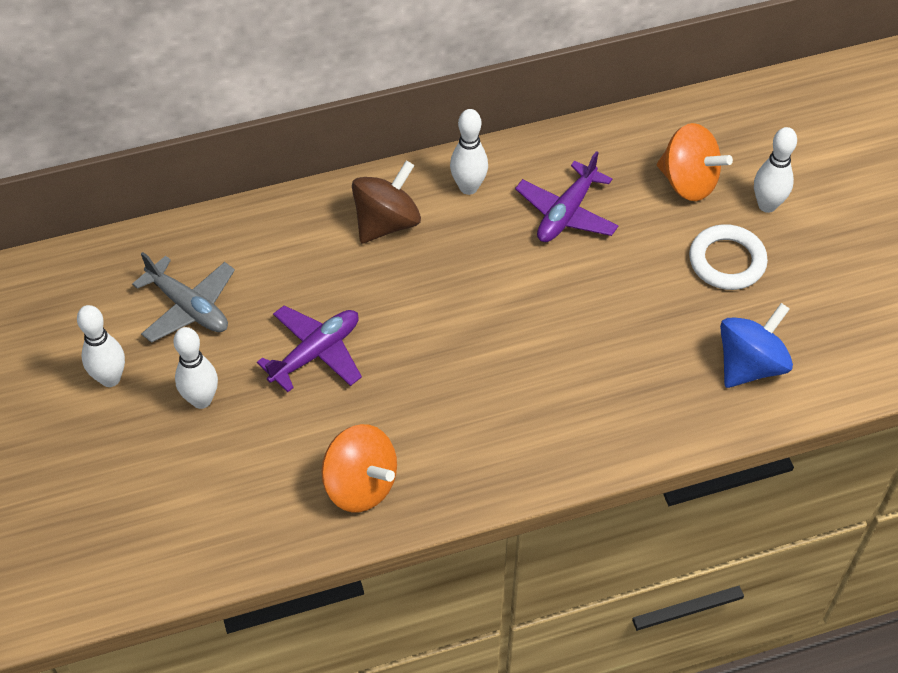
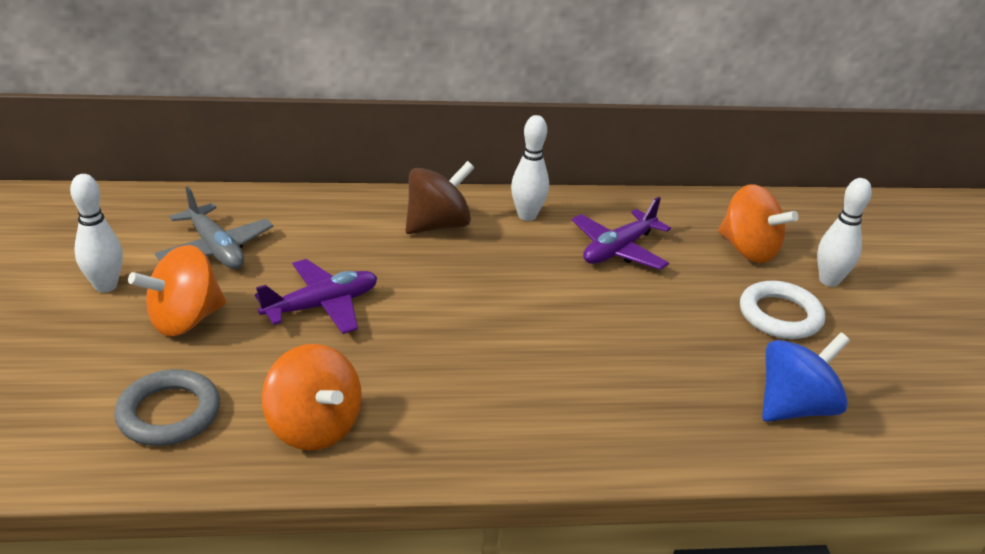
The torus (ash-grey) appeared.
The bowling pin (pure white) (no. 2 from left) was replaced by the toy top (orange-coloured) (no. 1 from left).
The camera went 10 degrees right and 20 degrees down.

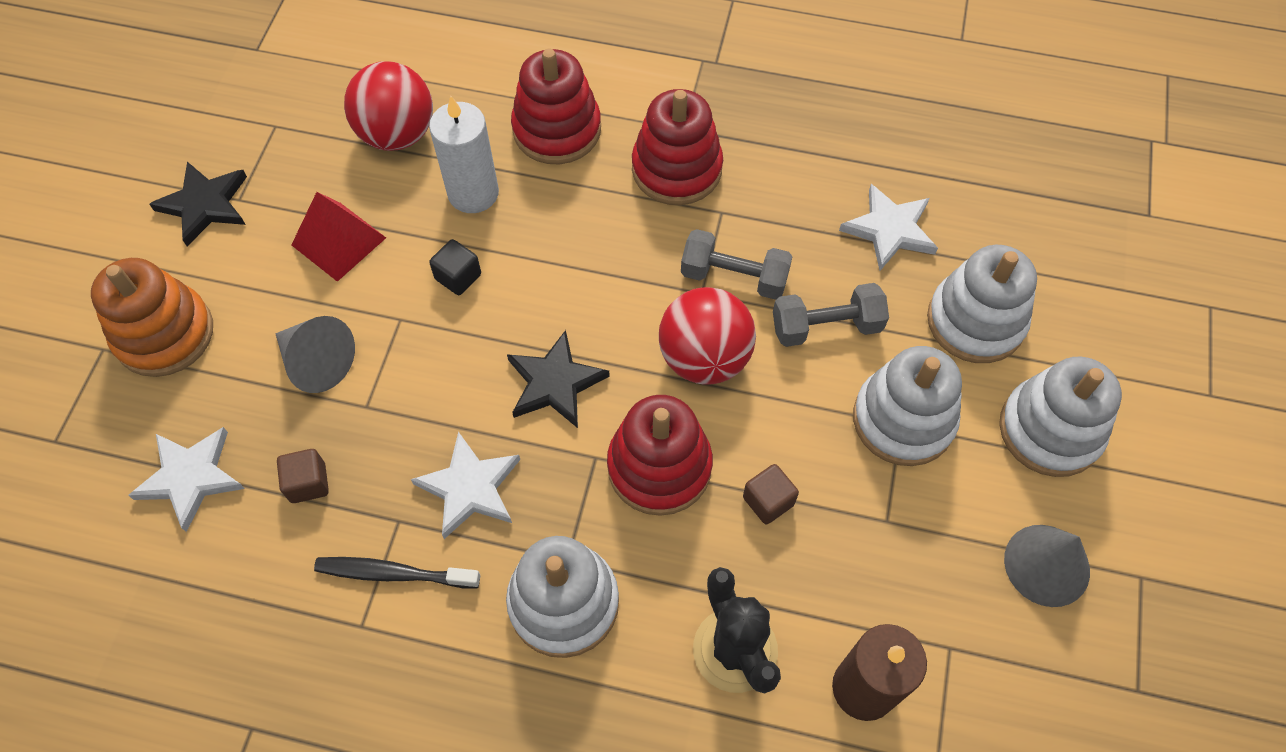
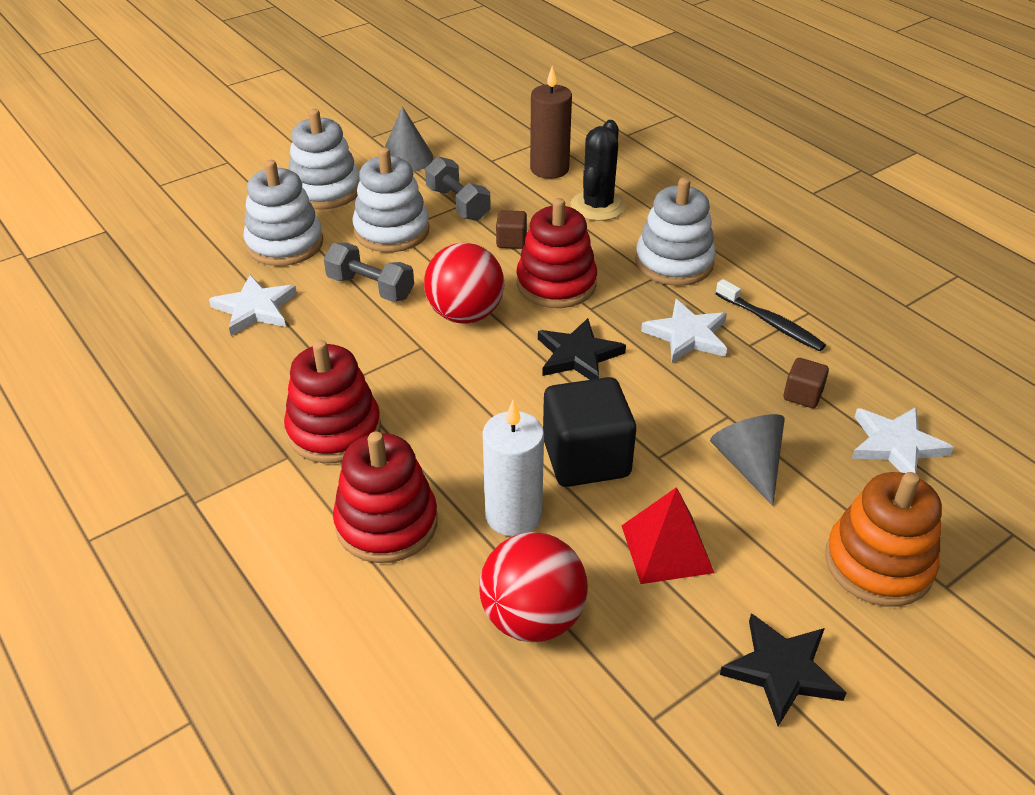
The hand weight (ash-grey) (no. 1 from left in the first image) moved.
The solid cube (black) changed to 2.11 times the size.
The camera went 140 degrees left and 20 degrees down.

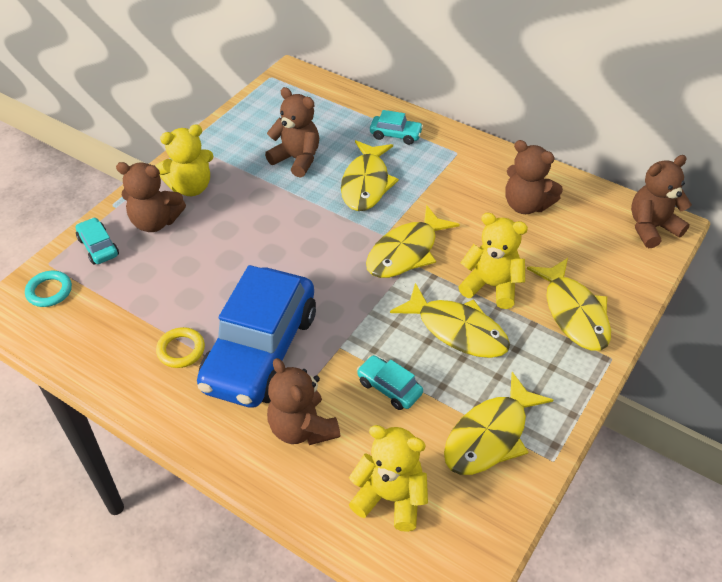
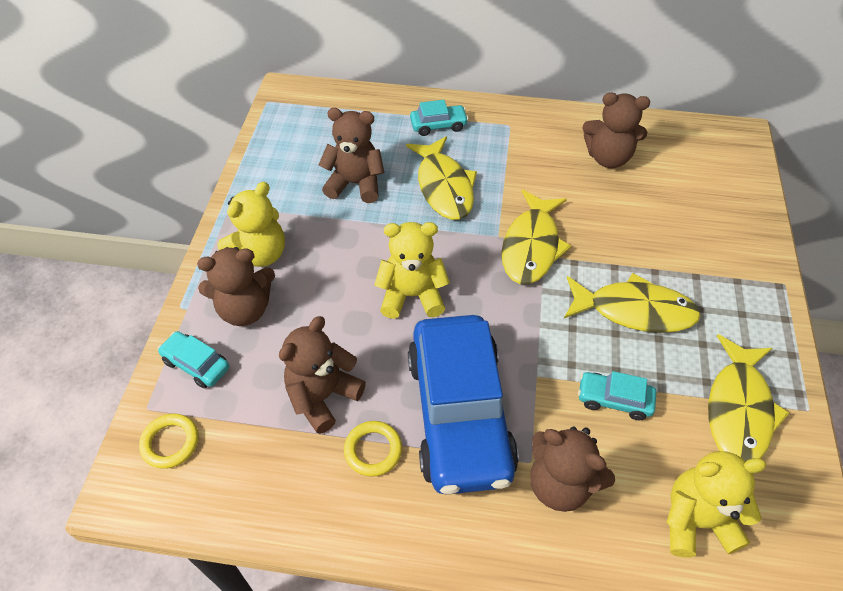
The fish figure (yellow) (no. 5 from left) disappeared.
The teddy (yellow) (no. 3 from left in the first image) moved.
The teddy (russet) (no. 5 from left in the first image) moved.
The torus (aqua) became the torus (yellow) (no. 1 from left).
The camera went 25 degrees left and 5 degrees up.

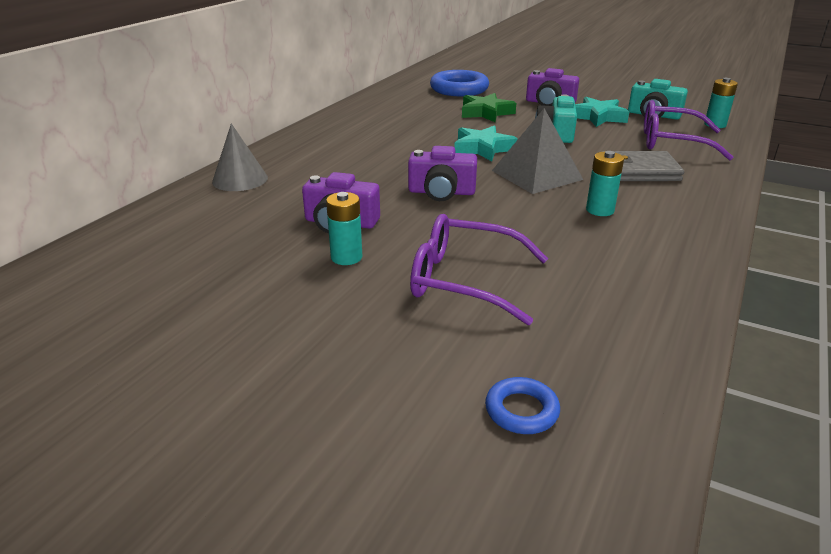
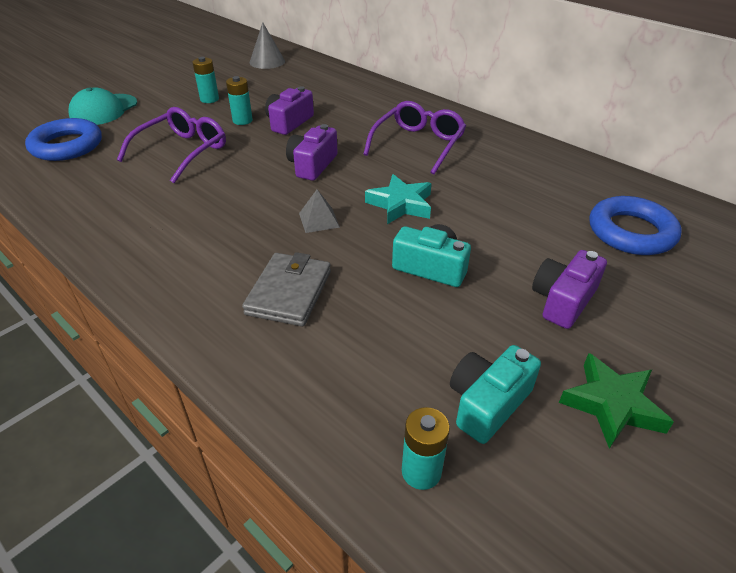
The five-pointed star (aqua) (no. 2 from left) disappeared.
The cap (aqua) appeared.
The solid cone (ash-grey) moved.
The five-pointed star (emerald) moved.
The battery (aqua) (no. 2 from left in the first image) moved.
The glasses (royal purple) (no. 2 from left) moved.
The torus (blue) (no. 2 from left in the first image) changed to 1.95 times the size.
The pyramid (ash-grey) changed to 0.52 times the size.
The camera went 105 degrees right and 10 degrees up.

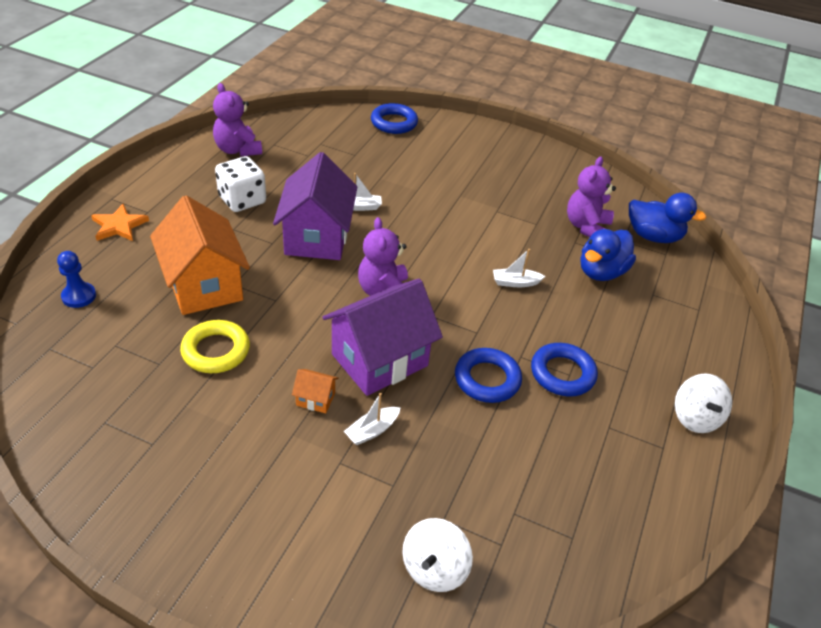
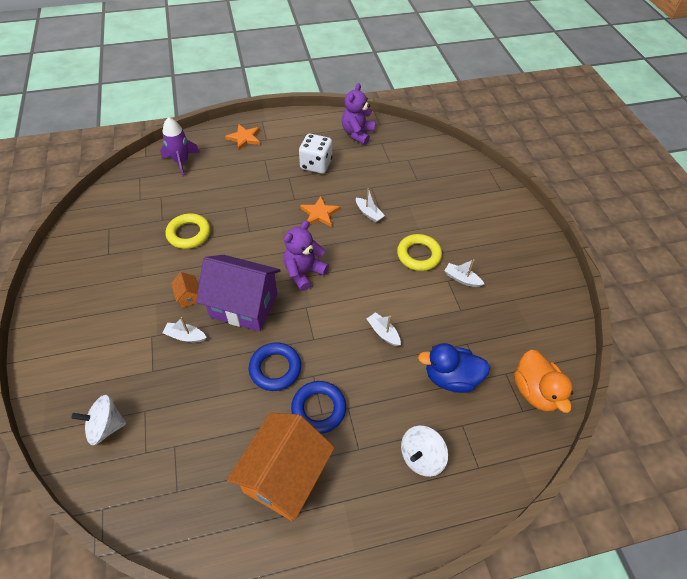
The torus (blue) (no. 1 from left) disappeared.
The teddy (royal purple) (no. 3 from left) disappeared.
The torus (yellow) (no. 2 from left) appeared.
The sailboat (pure white) (no. 4 from left) appeared.
The toy house (orange-coloured) (no. 1 from left in the first image) moved.
The toy top (pure white) (no. 2 from left) moved.
The pawn (blue) was replaced by the rocket (royal purple).
The toy house (royal purple) (no. 1 from left) was replaced by the five-pointed star (orange-coloured) (no. 2 from left).
The rubber duck (blue) (no. 2 from left) became the rubber duck (orange-coloured).
The camera went 55 degrees right and 10 degrees up.

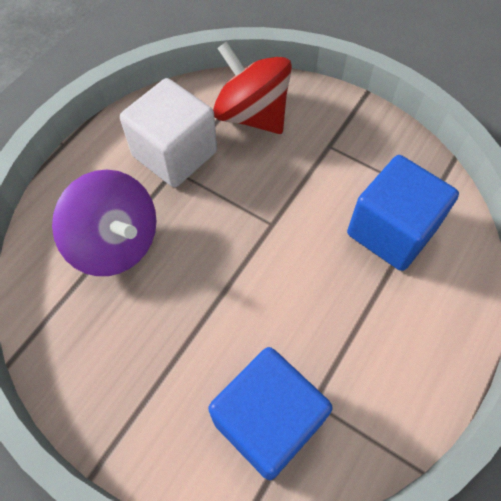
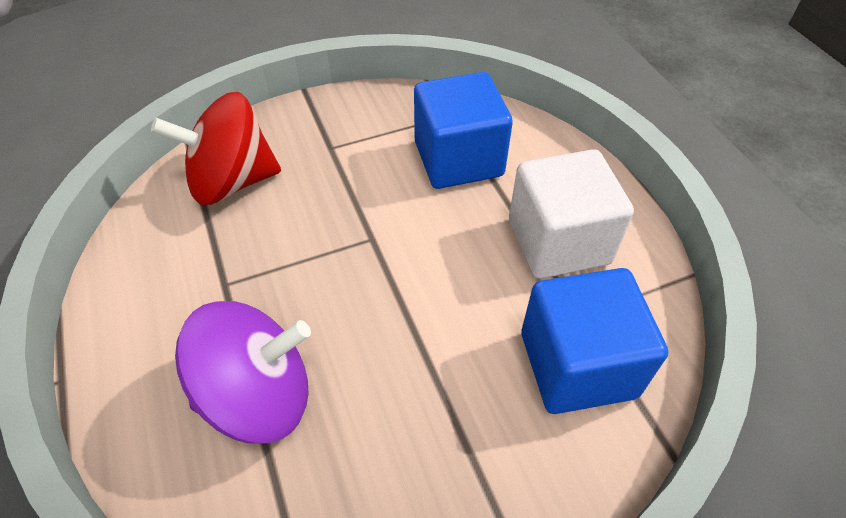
The solid cube (pure white) moved.
The camera went 55 degrees left and 10 degrees down.

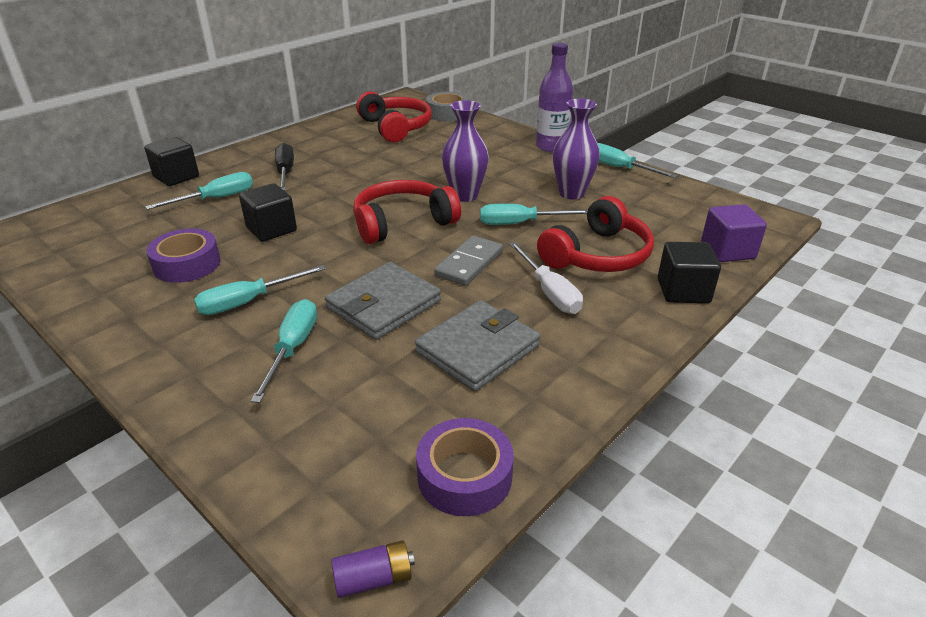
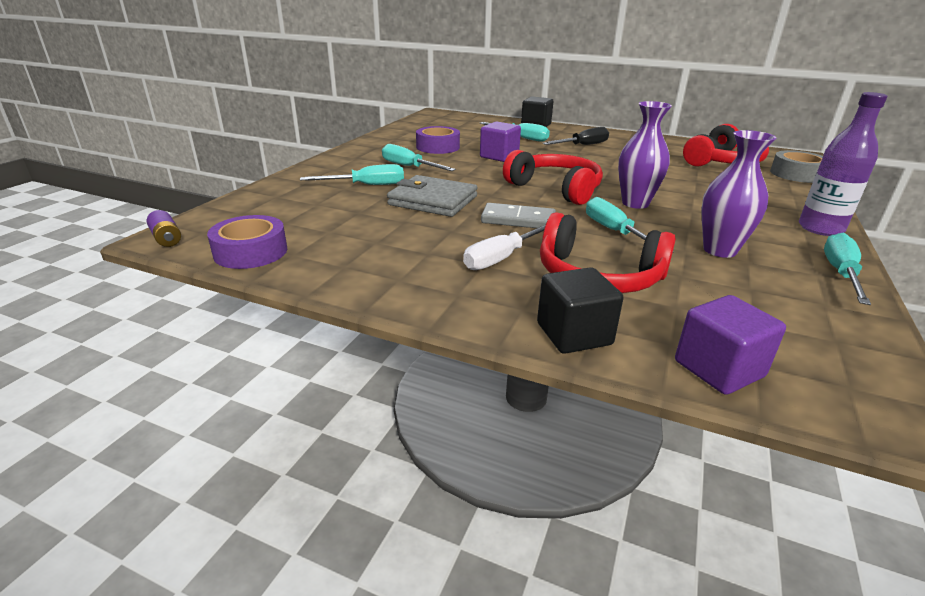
The card wallet (ash-grey) (no. 2 from left) disappeared.
The solid cube (black) (no. 2 from left) became the solid cube (royal purple) (no. 1 from left).
The camera went 70 degrees right and 5 degrees down.

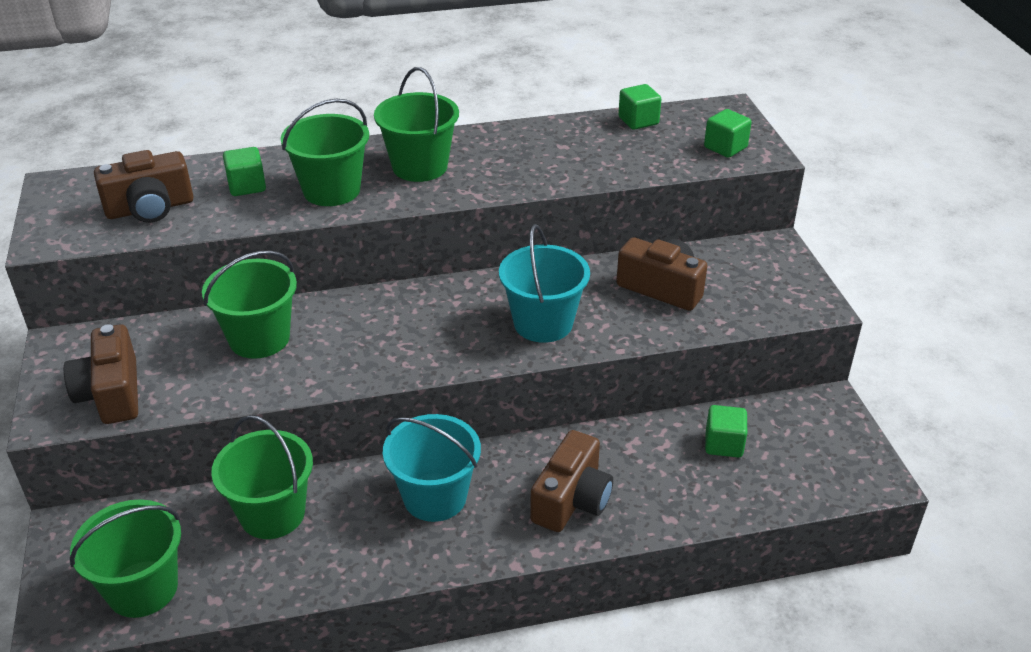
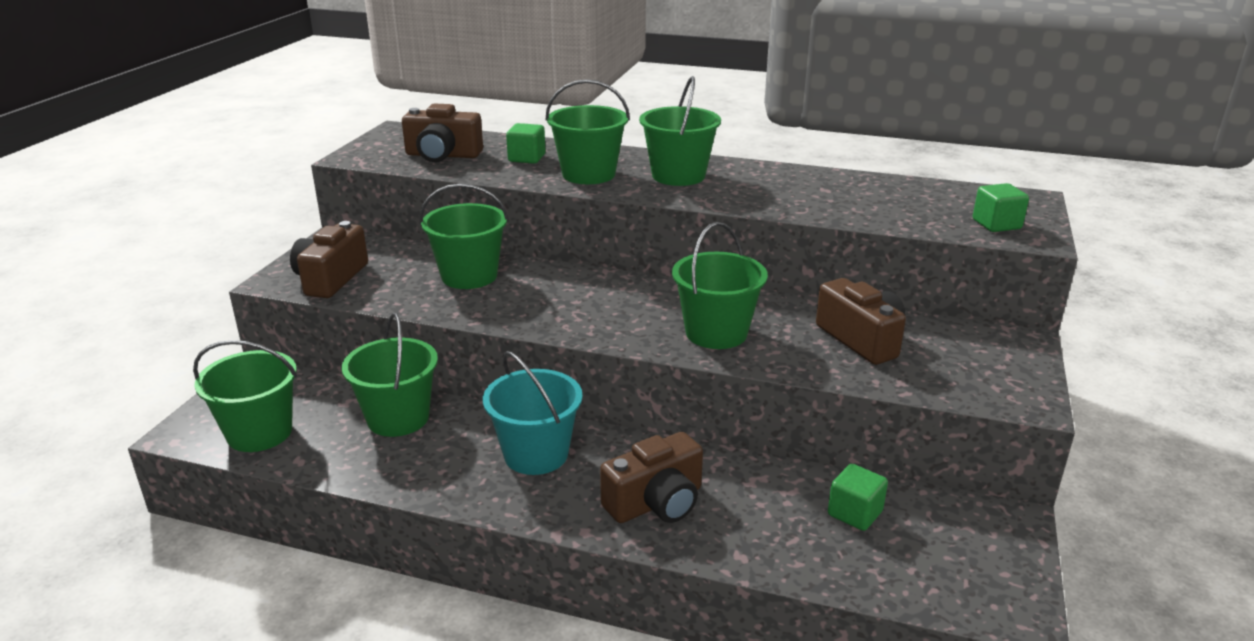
The solid cube (emerald) (no. 2 from left) disappeared.
The bucket (aqua) (no. 2 from left) became the bucket (emerald) (no. 6 from left).
The camera went 30 degrees right and 10 degrees down.

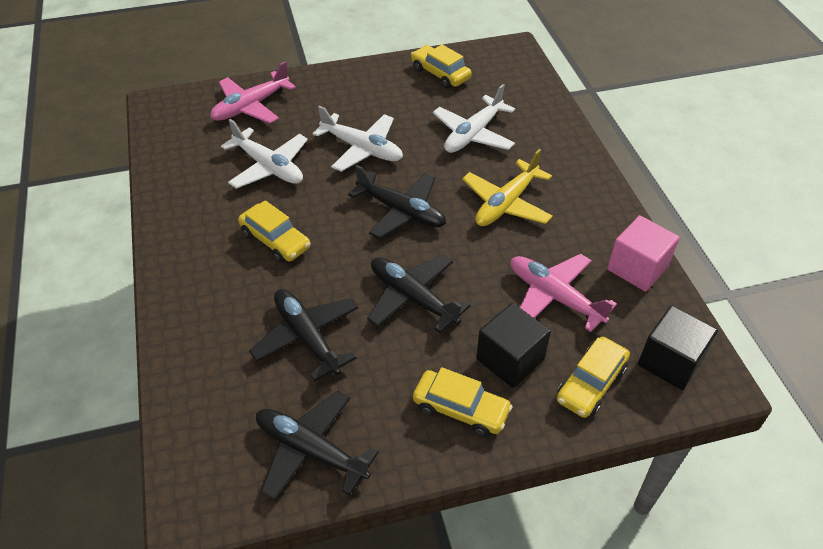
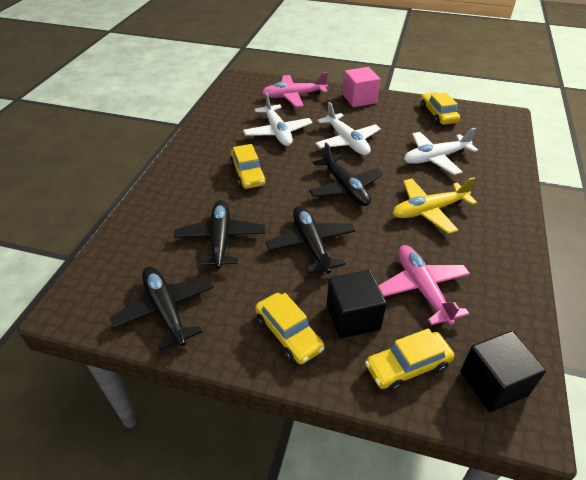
The solid cube (pink) moved.
The camera went 30 degrees right and 5 degrees down.

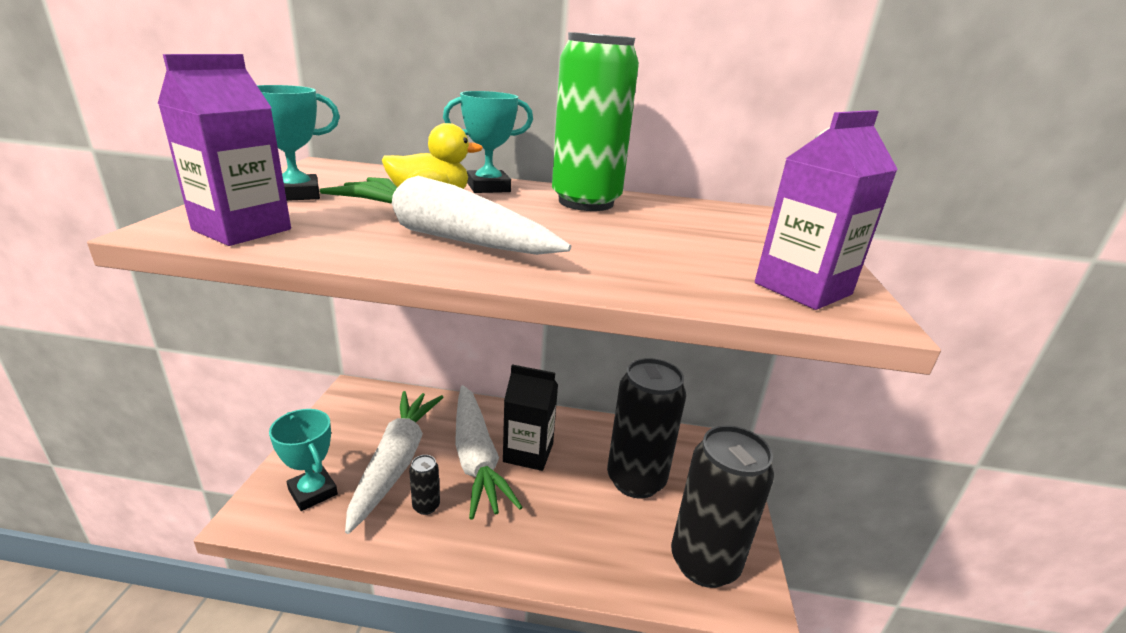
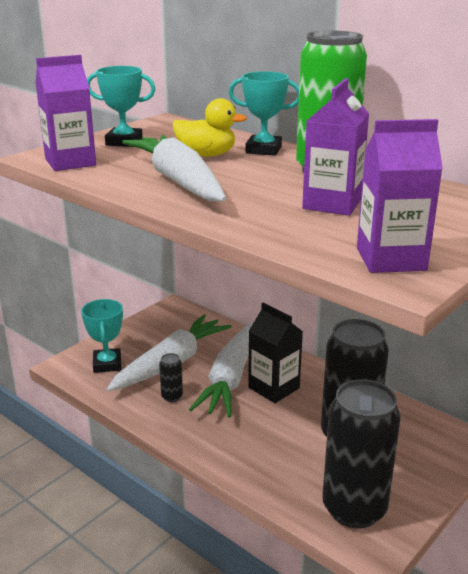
The juice carton (royal purple) (no. 2 from left) appeared.
The camera went 35 degrees right and 0 degrees up.

